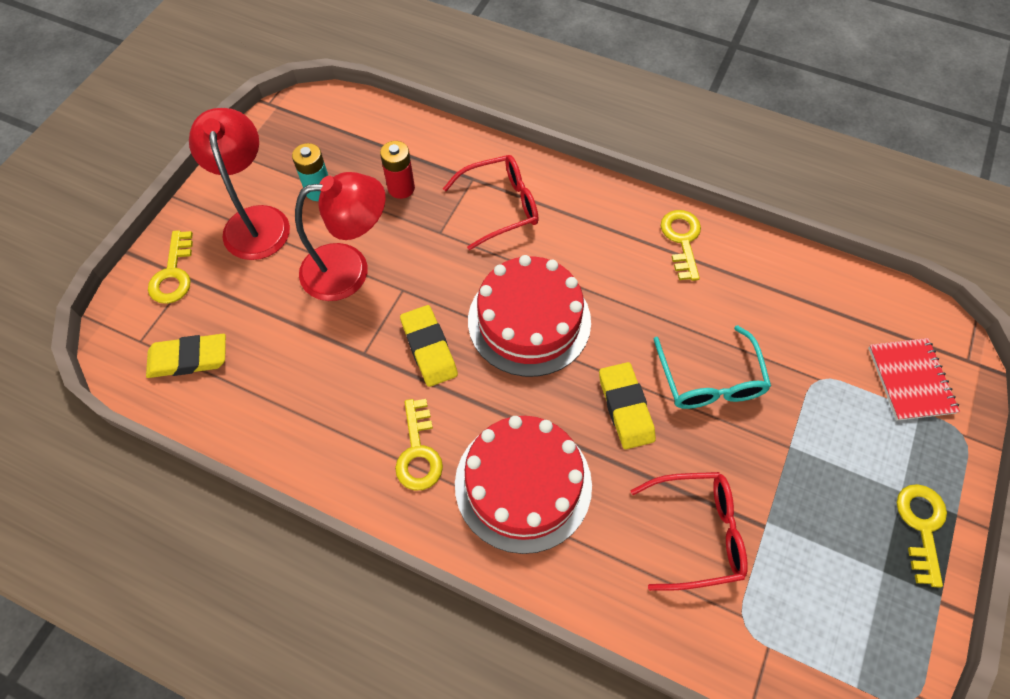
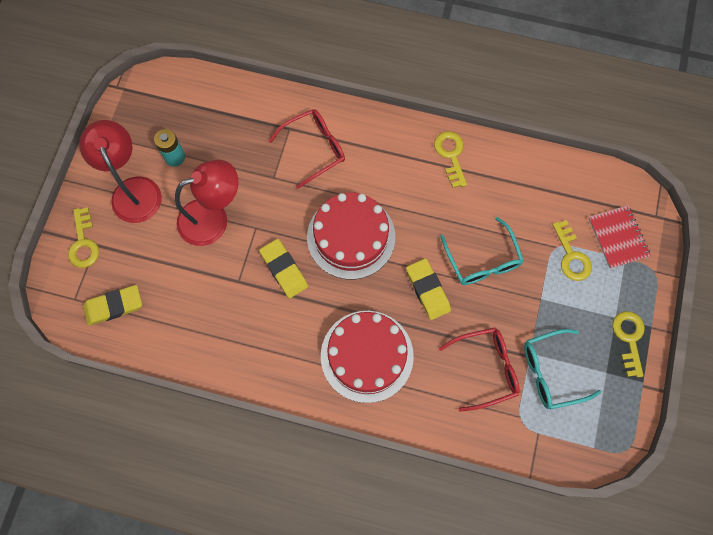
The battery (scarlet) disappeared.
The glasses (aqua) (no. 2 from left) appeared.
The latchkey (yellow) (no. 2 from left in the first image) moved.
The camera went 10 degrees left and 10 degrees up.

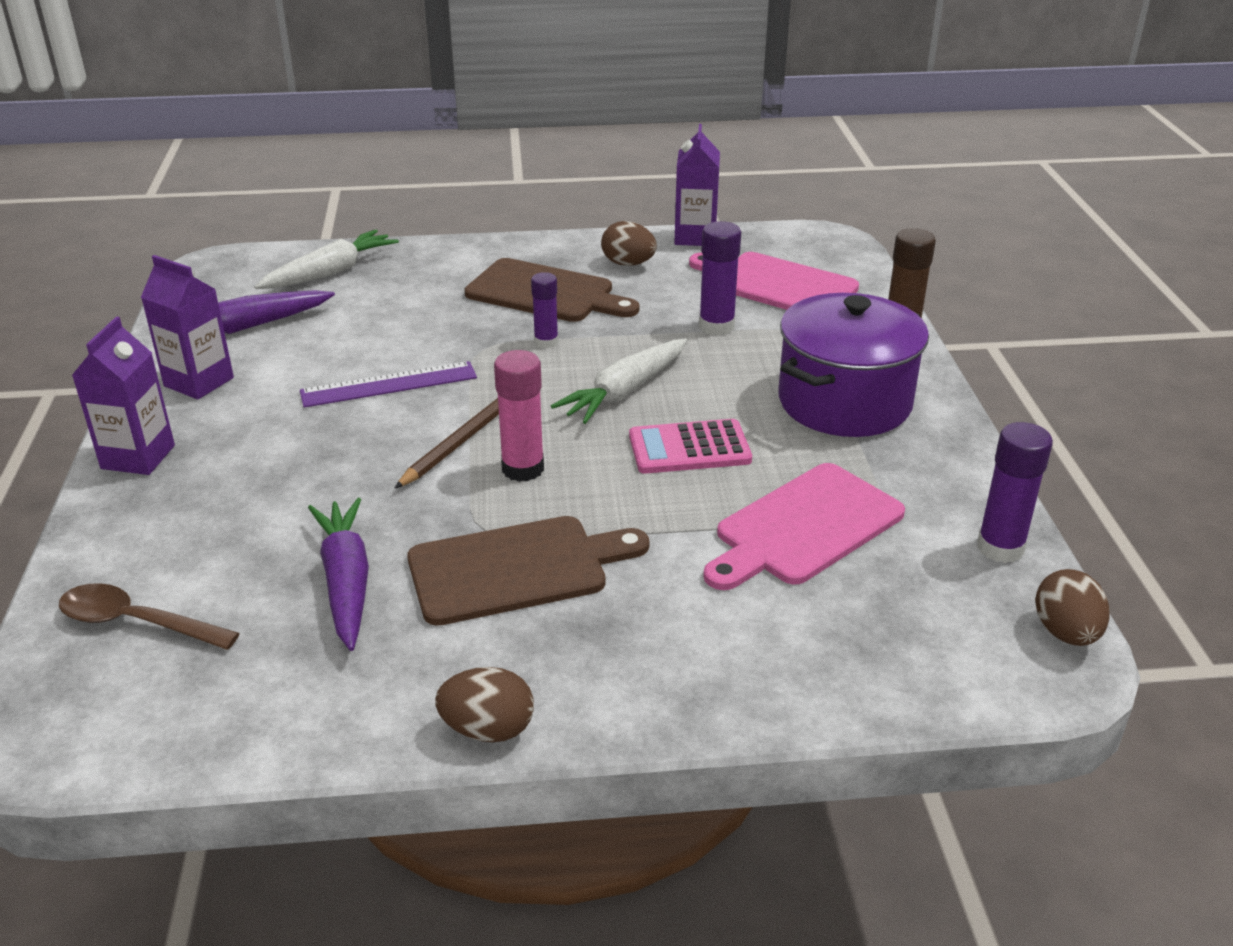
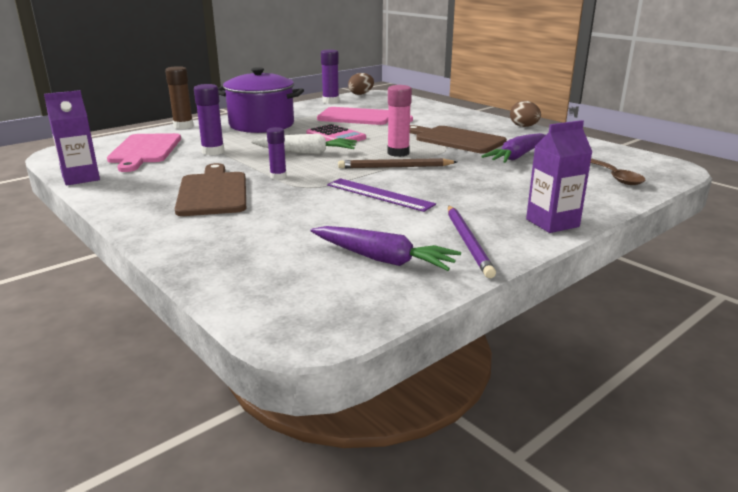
The carrot (pure white) (no. 1 from left) disappeared.
The egg shape (russet) (no. 2 from left) disappeared.
The juice carton (royal purple) (no. 2 from left) was replaced by the lead pencil (royal purple).
The camera went 125 degrees left and 10 degrees down.

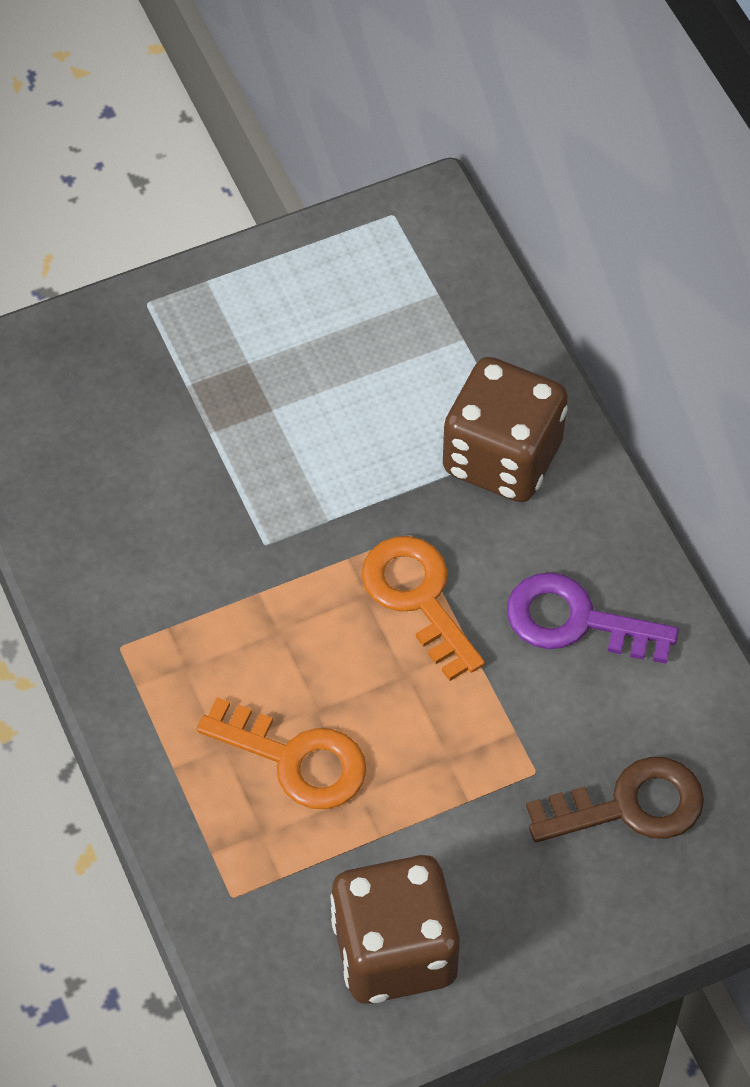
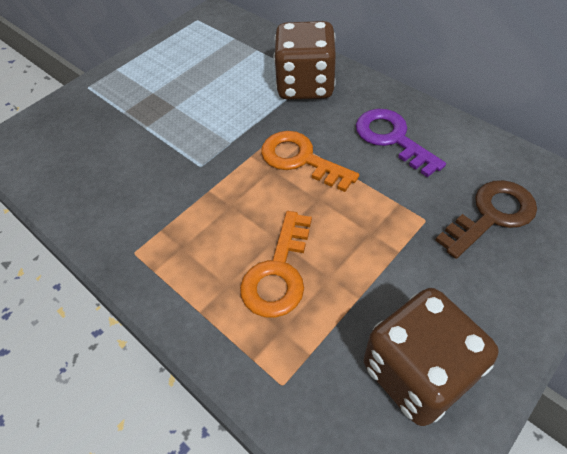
The latchkey (orange-coloured) (no. 1 from left) turned 105 degrees clockwise.
The latchkey (royal purple) turned 60 degrees clockwise.
The camera went 20 degrees left and 5 degrees down.

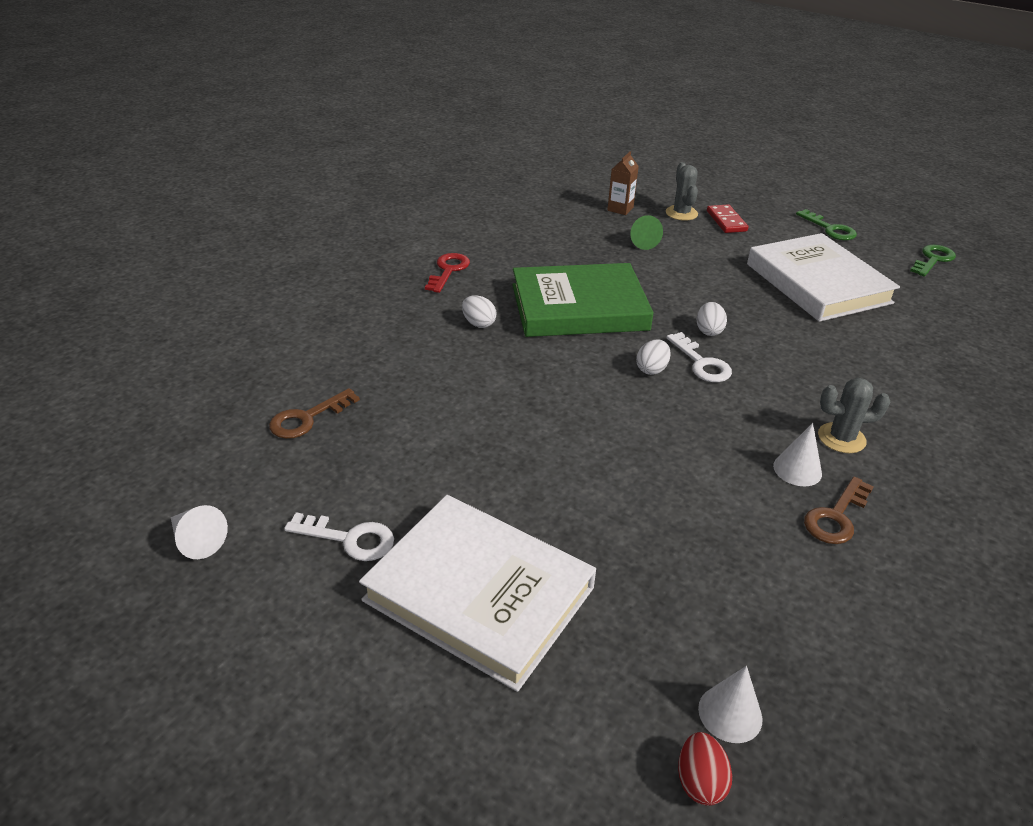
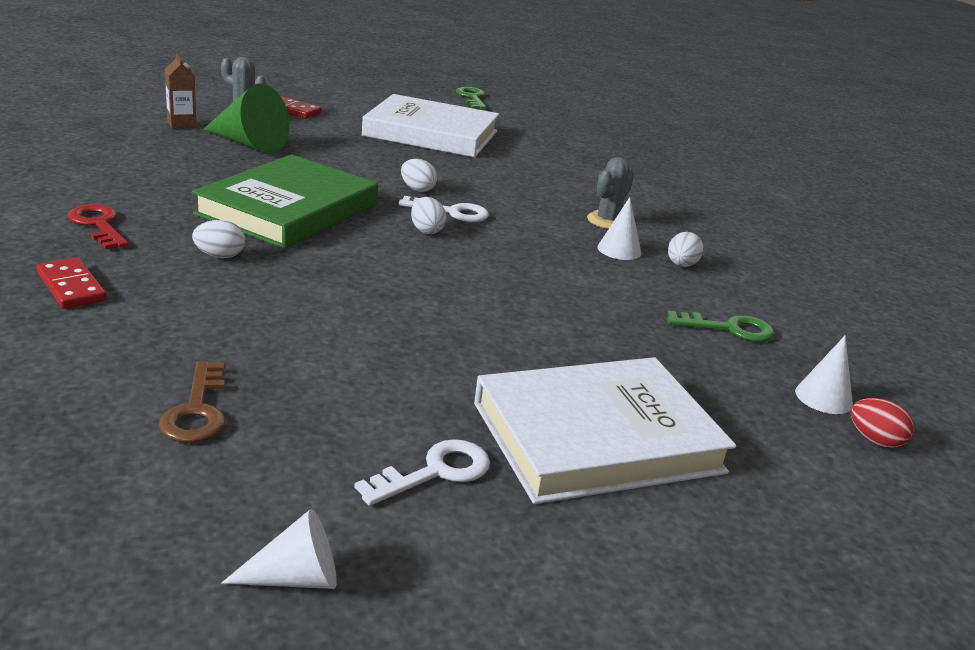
The domino piece (scarlet) (no. 1 from left) appeared.
The latchkey (emerald) (no. 1 from left in the first image) moved.
The latchkey (russet) (no. 2 from left) was replaced by the egg shape (pure white) (no. 4 from left).
The solid cone (emerald) changed to 1.75 times the size.
The camera went 55 degrees left and 10 degrees down.

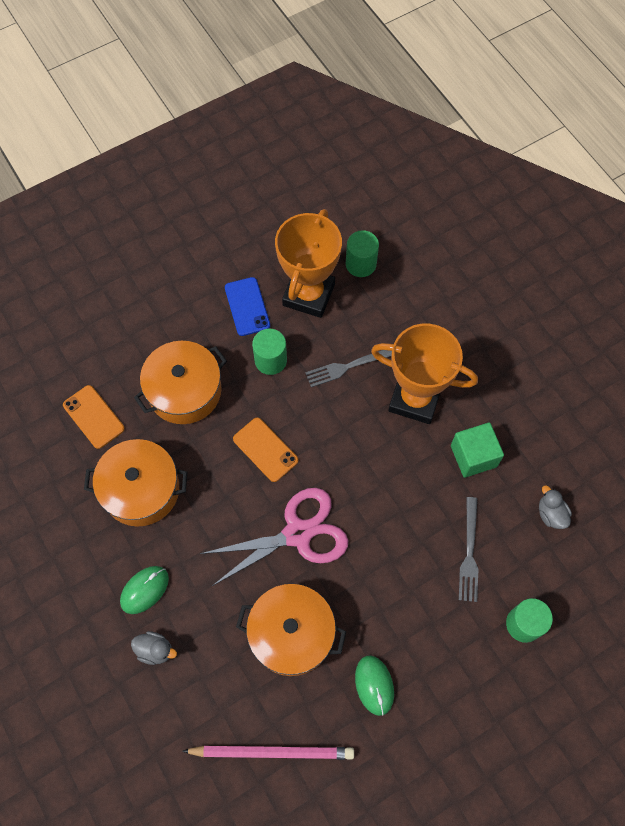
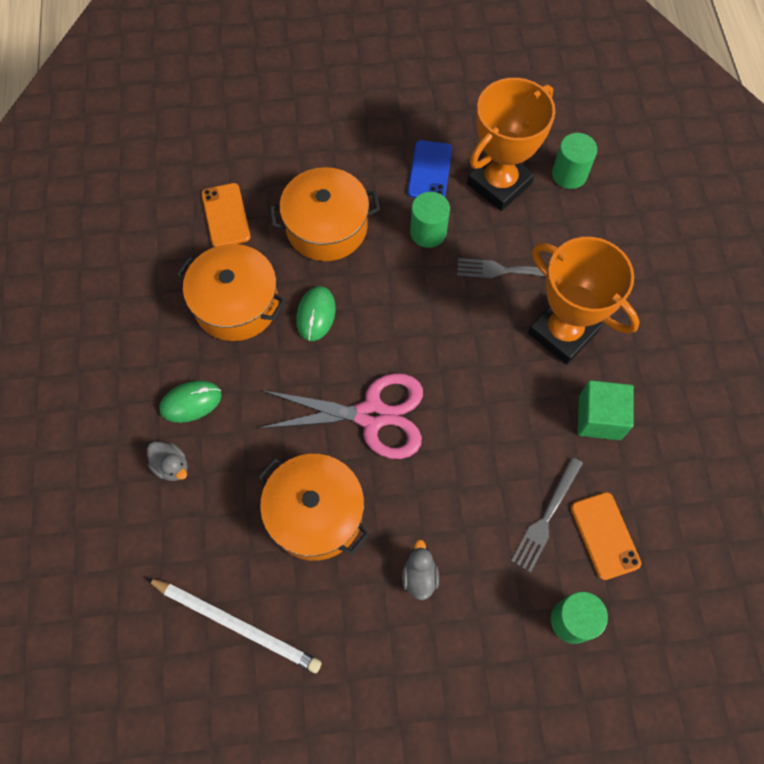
The phone (orange-coloured) (no. 2 from left) moved.
The mouse (emerald) (no. 2 from left) moved.
The rubber duck (ash-grey) (no. 2 from left) moved.
The lead pencil (pink) became the lead pencil (pure white).
The camera went 25 degrees right and 0 degrees up.

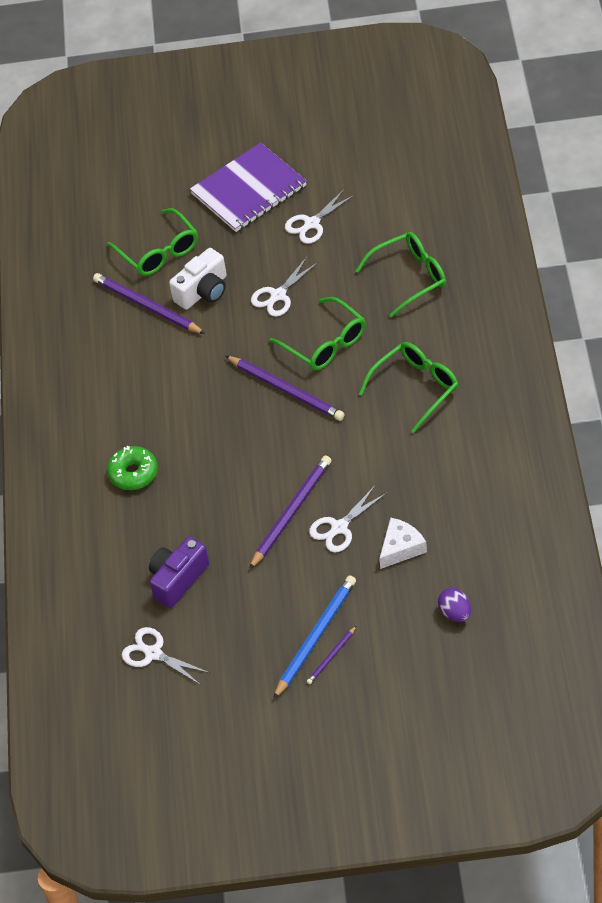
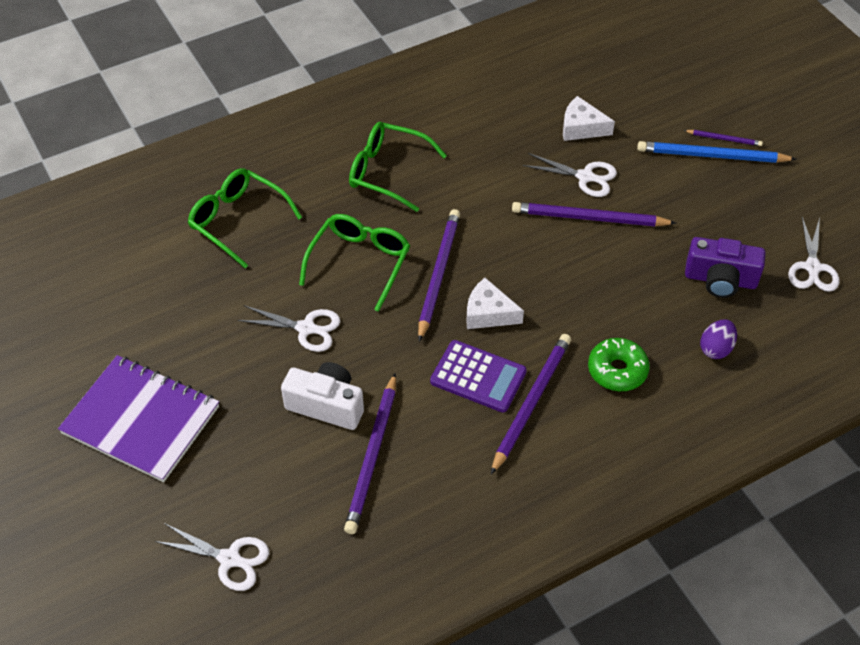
The glasses (emerald) (no. 1 from left) disappeared.
The calculator (royal purple) appeared.
The cheese (pure white) (no. 1 from left) appeared.
The lead pencil (royal purple) (no. 3 from left) appeared.
The pair of scissors (pure white) (no. 3 from left in the first image) moved.
The egg shape (royal purple) moved.
The camera went 120 degrees left and 0 degrees up.

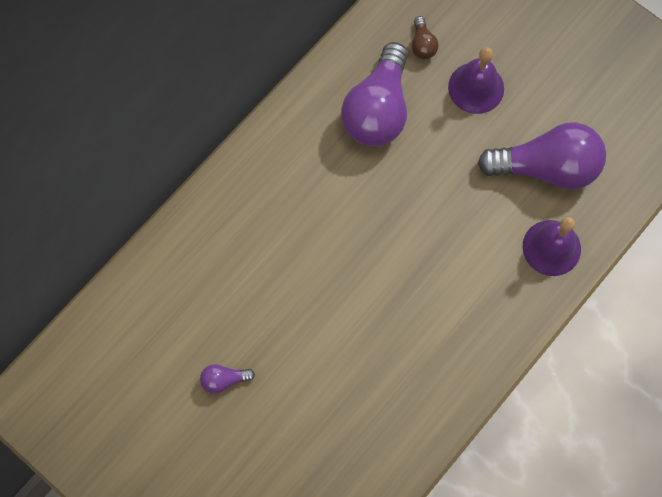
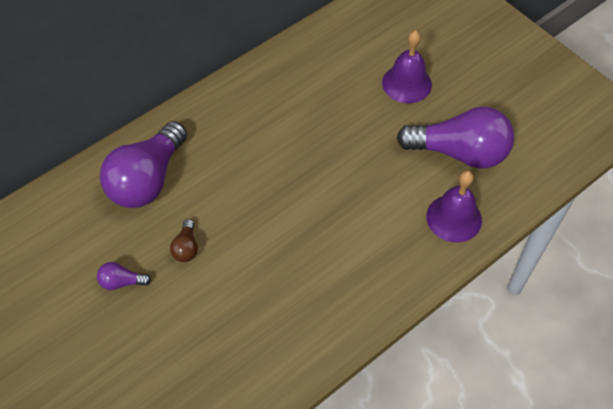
The light bulb (royal purple) (no. 2 from left) moved.
The light bulb (russet) moved.
The camera went 10 degrees right and 15 degrees down.

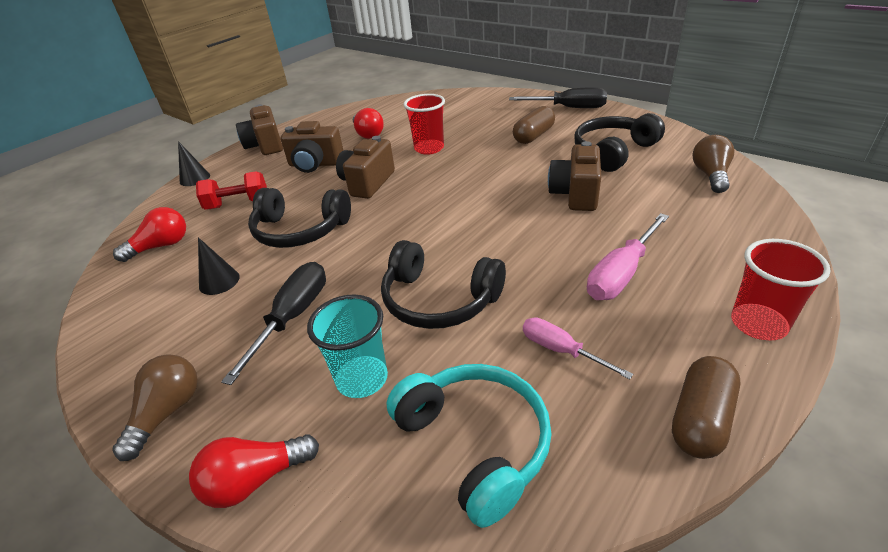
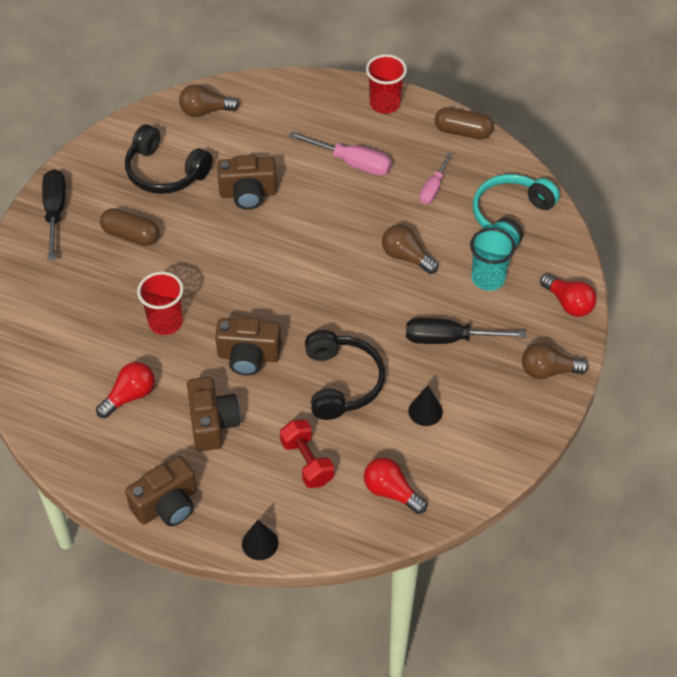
The headphones (black) (no. 2 from left) was replaced by the light bulb (russet) (no. 2 from left).
The camera went 110 degrees left and 15 degrees up.

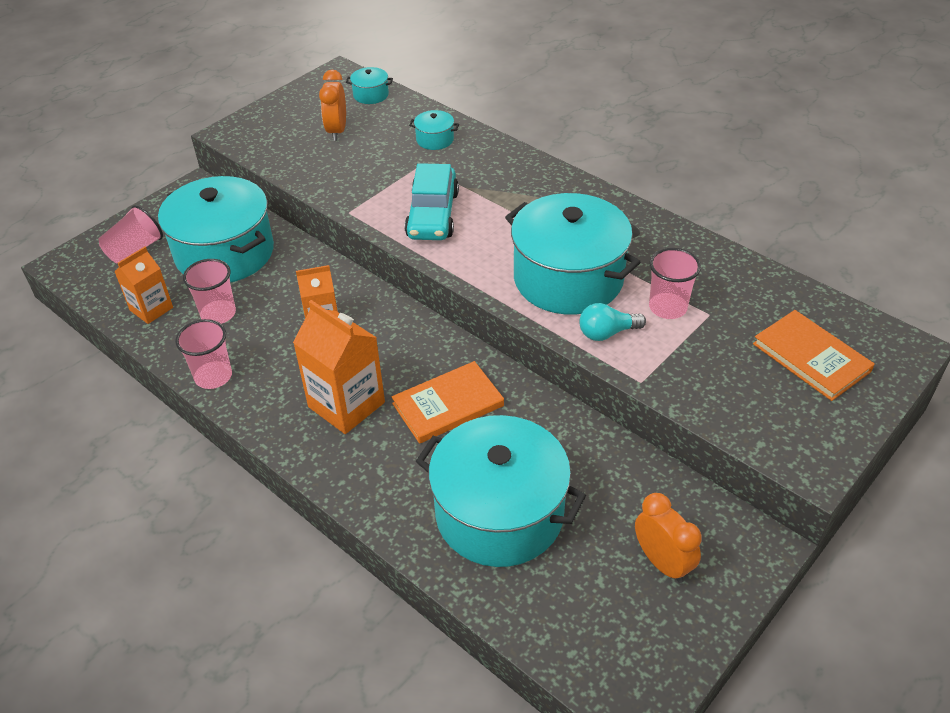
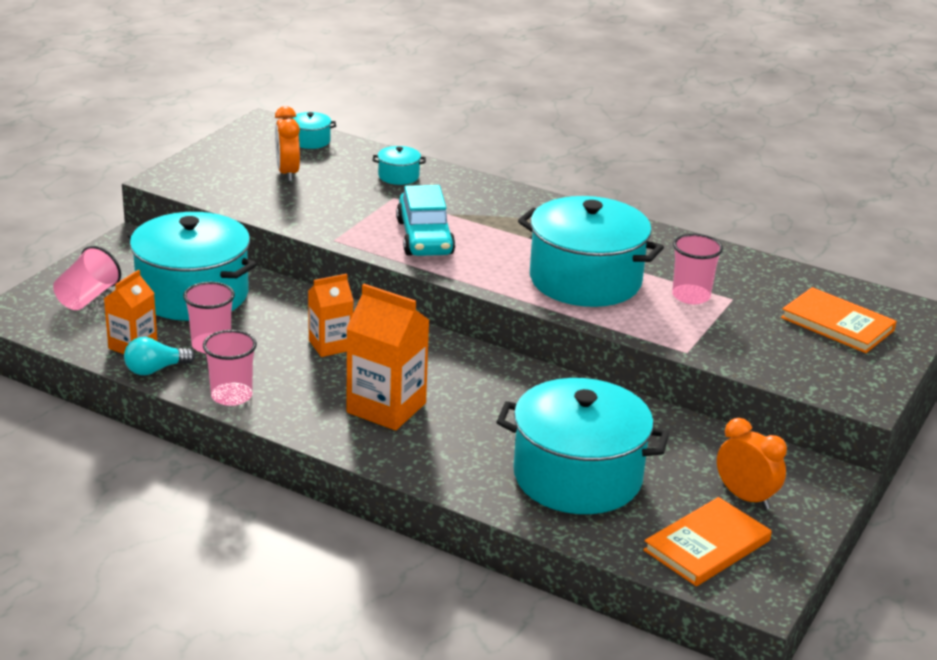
The hardback (orange-coloured) (no. 1 from left) moved.
The light bulb (aqua) moved.
The camera went 15 degrees left and 15 degrees down.

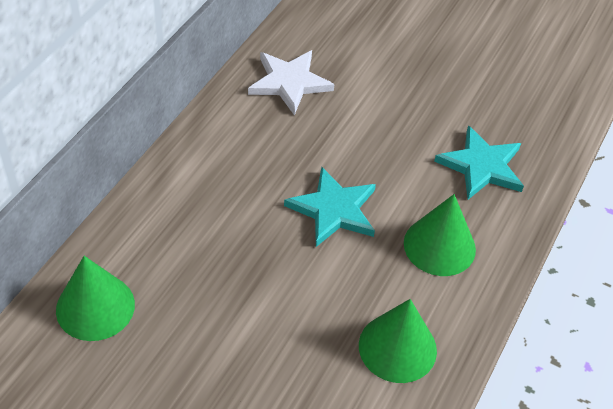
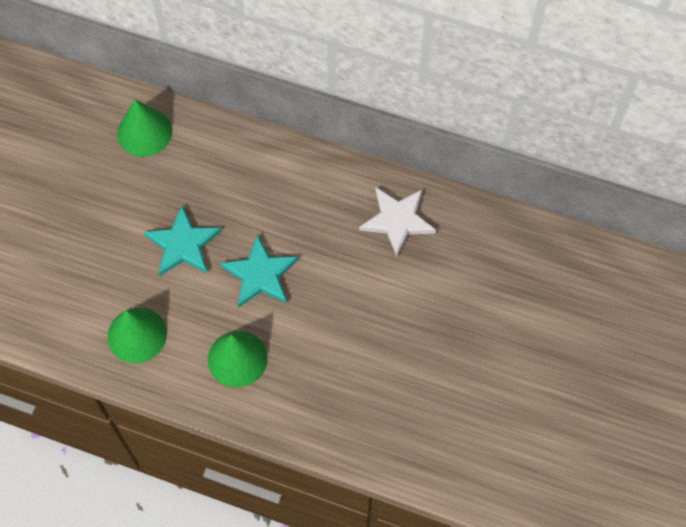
The five-pointed star (aqua) (no. 2 from left in the first image) moved.
The camera went 85 degrees right and 15 degrees up.

